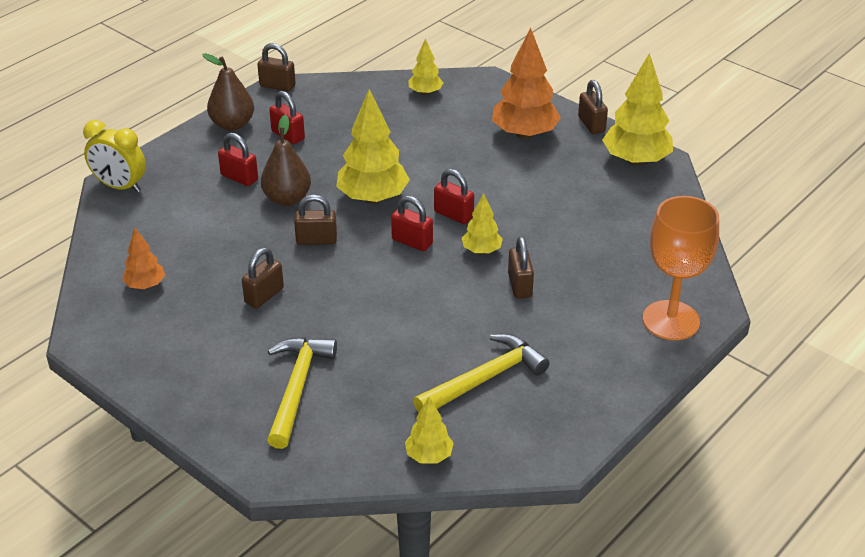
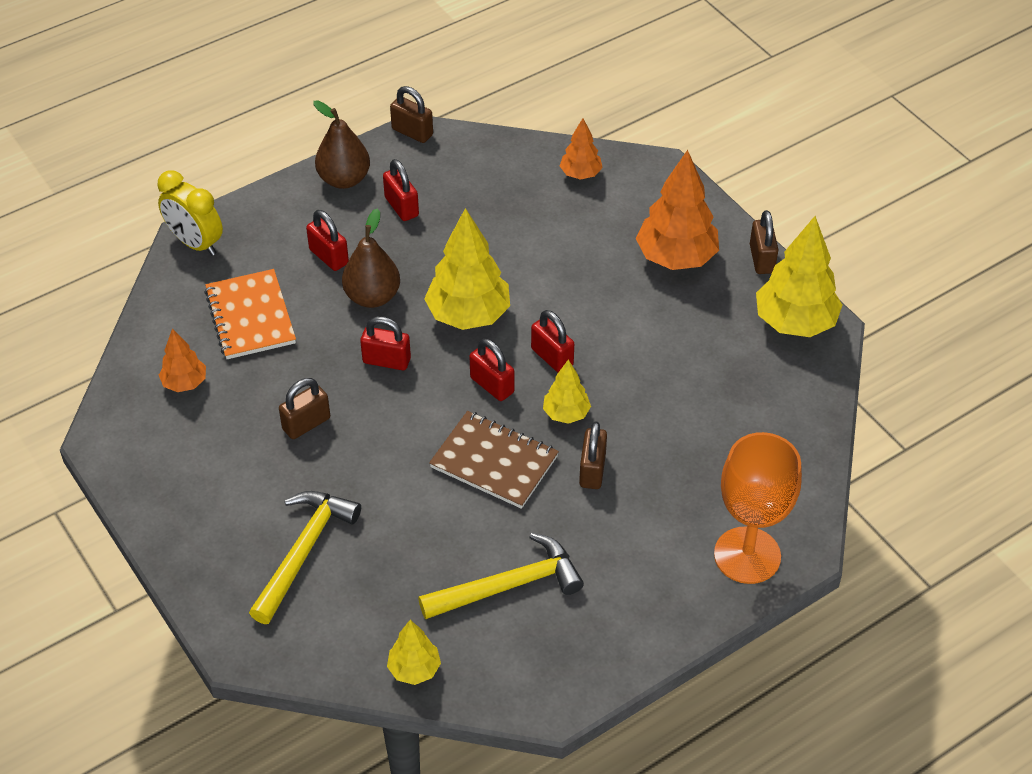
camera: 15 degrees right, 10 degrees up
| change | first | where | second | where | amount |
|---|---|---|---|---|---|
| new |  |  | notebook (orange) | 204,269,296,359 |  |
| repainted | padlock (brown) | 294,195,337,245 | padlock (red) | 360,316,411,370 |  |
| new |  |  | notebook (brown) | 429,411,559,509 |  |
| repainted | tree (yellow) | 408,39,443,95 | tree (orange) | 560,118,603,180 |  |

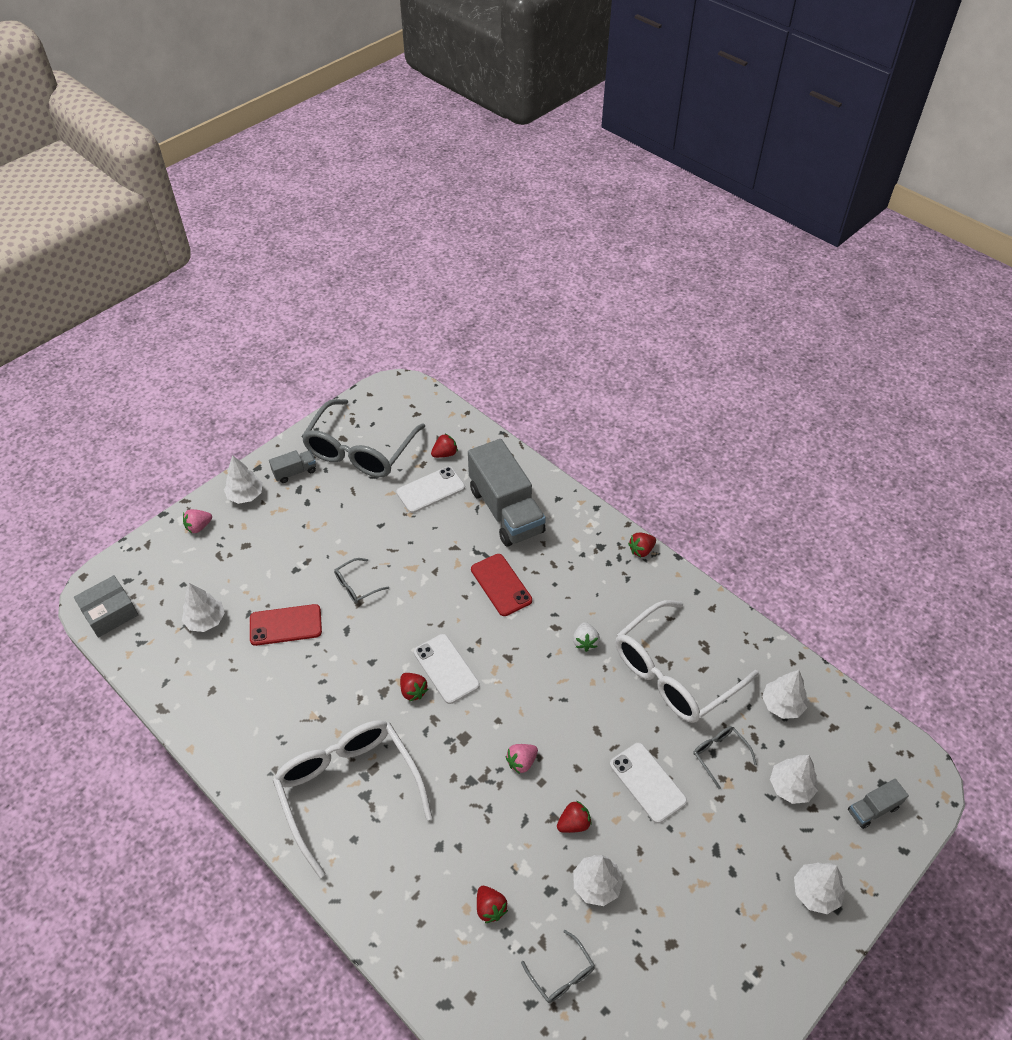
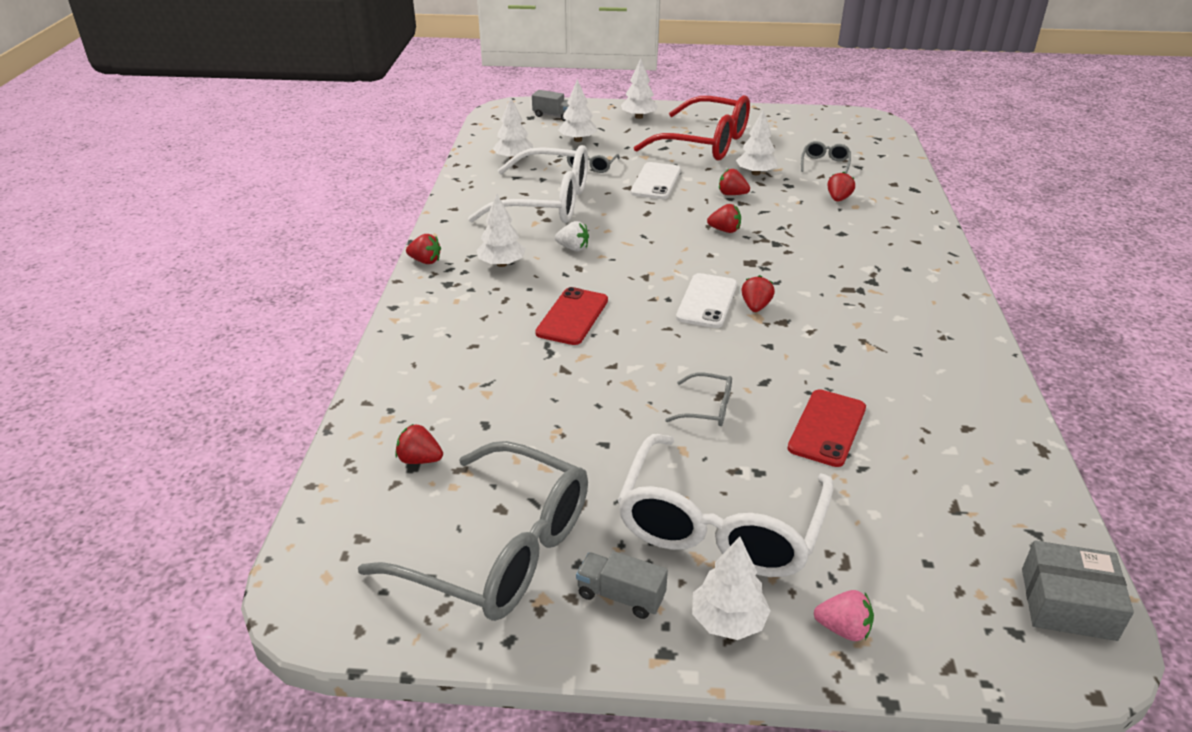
camera: 130 degrees left, 15 degrees down
| change | first | where | second | where | amount |
|---|---|---|---|---|---|
| rotated | glasses (grey) | 301,399,425,477 |  | 358,441,588,621 | 45 degrees clockwise |
| shifted | tree (white) | 182,583,225,632 |  | 477,194,526,267 |  |
| rotated | strawberry (white) | 573,622,600,652 |  | 555,221,589,251 | 60 degrees clockwise |
| shifted | glasses (white) | 273,720,433,878 |  | 617,434,834,577 |  |
| new |  |  | glasses (red) | 634,95,750,160 |  |
| repainted | strawberry (pink) | 505,744,538,774 | strawberry (red) | 707,204,741,233 |  |
| rotated | phone (red) | 250,604,322,646 |  | 788,389,866,467 | 75 degrees clockwise |
| gone | phone (white) | 397,466,465,513 |  |  |  |
| gone | truck (grey) | 468,439,546,547 |  |  |  |

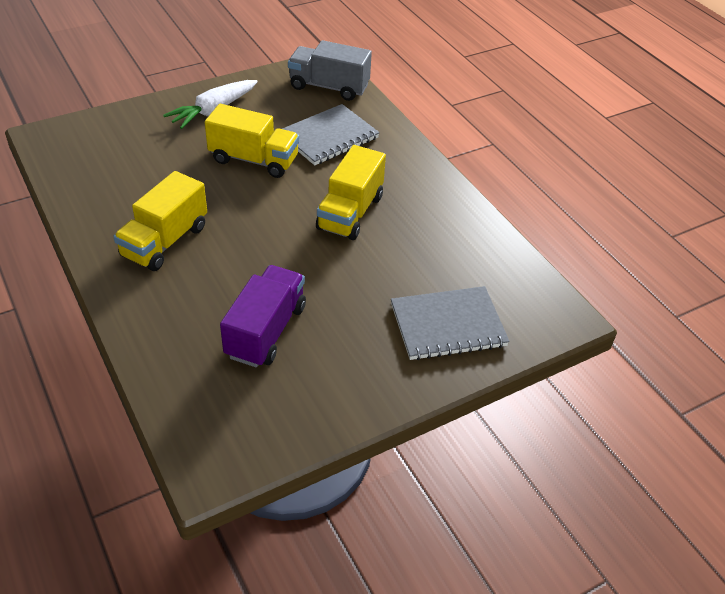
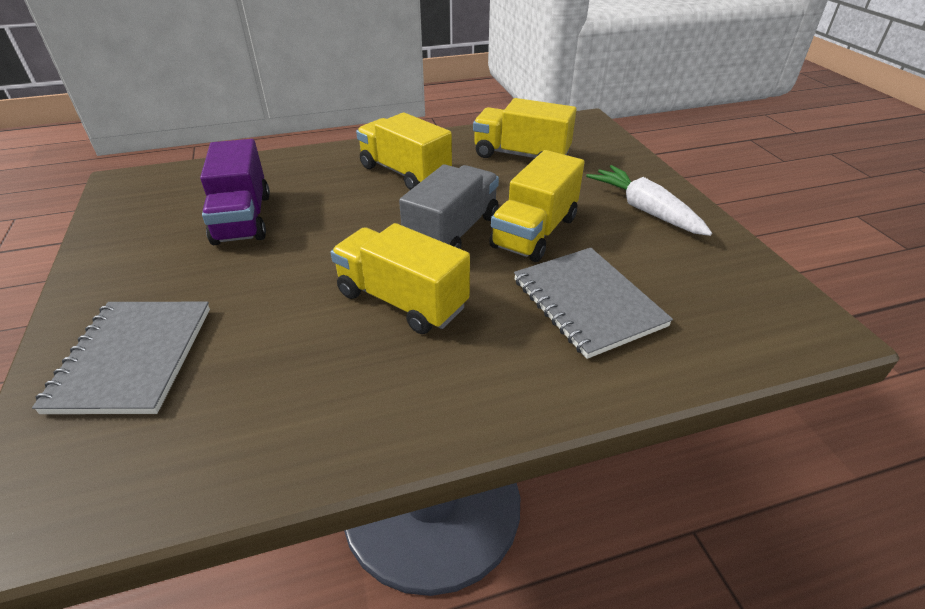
camera: 105 degrees right, 5 degrees down
| change | first | where | second | where | amount |
|---|---|---|---|---|---|
| rotated | truck (purple) | 220,265,306,368 |  | 200,139,270,245 | 45 degrees clockwise |
| shifted | truck (grey) | 288,40,372,101 |  | 399,164,499,249 |  |
| new |  |  | truck (yellow) | 473,98,576,158 |  |

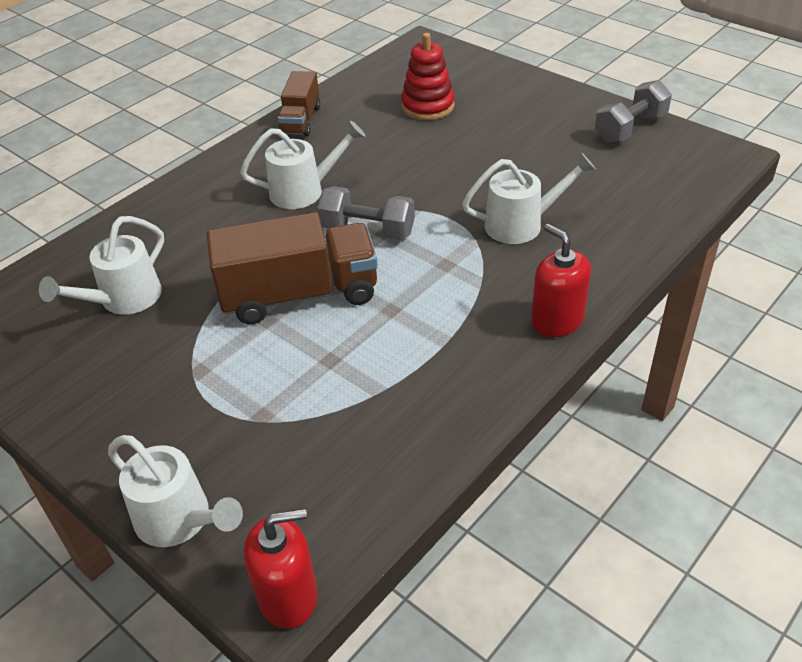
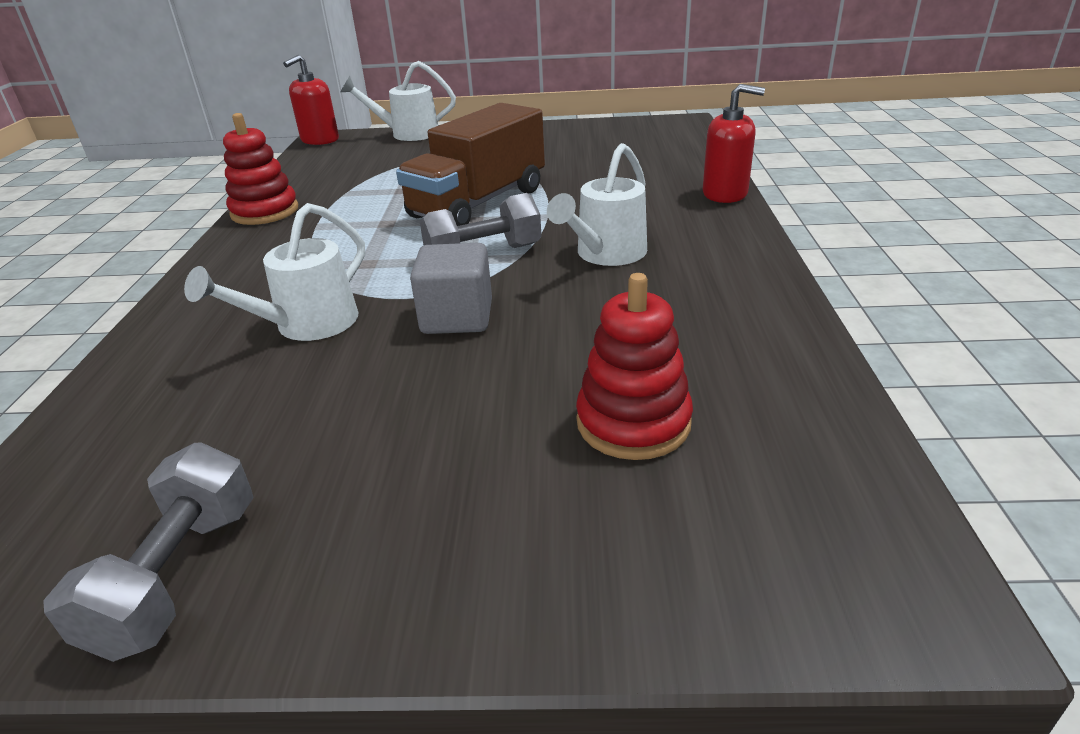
camera: 140 degrees right, 10 degrees down
| change | first | where | second | where | amount |
|---|---|---|---|---|---|
| new |  |  | stacking toy (red) | 223,113,298,225 |  |
| new |  |  | cube (grey) | 410,243,492,334 |  |
| shifted | soap dispenser (red) | 531,224,591,337 |  | 703,84,765,203 |  |
| gone | watering can (white) | 39,216,164,314 |  |  |  |
| gone | truck (brown) | 278,71,320,136 |  |  |  |

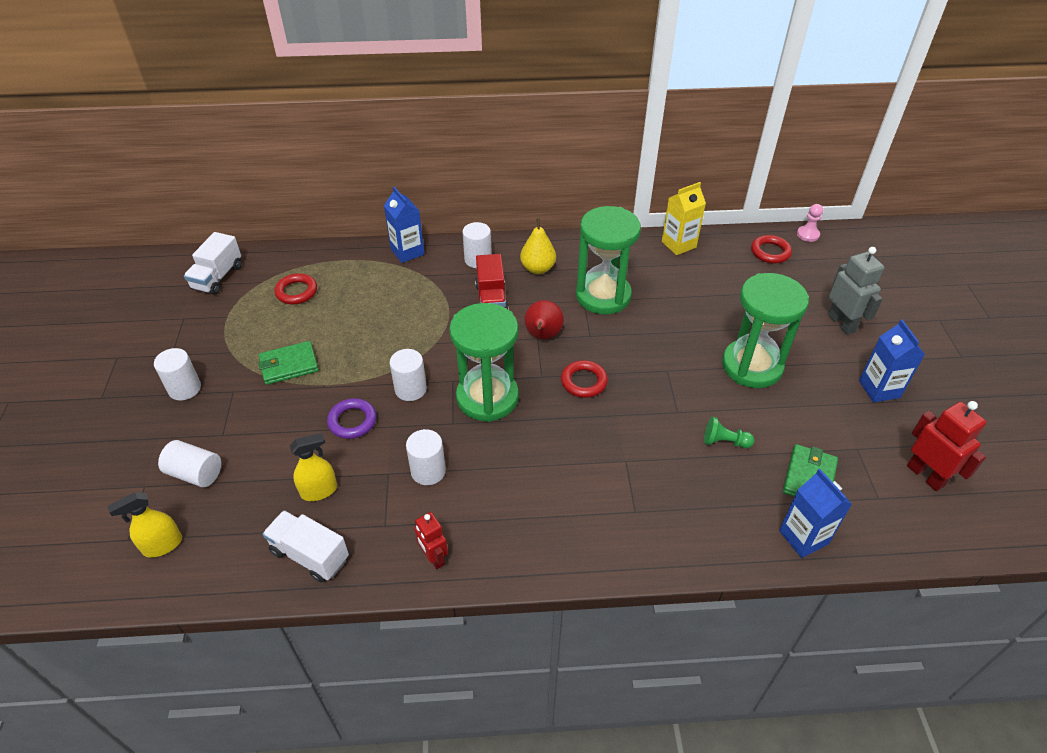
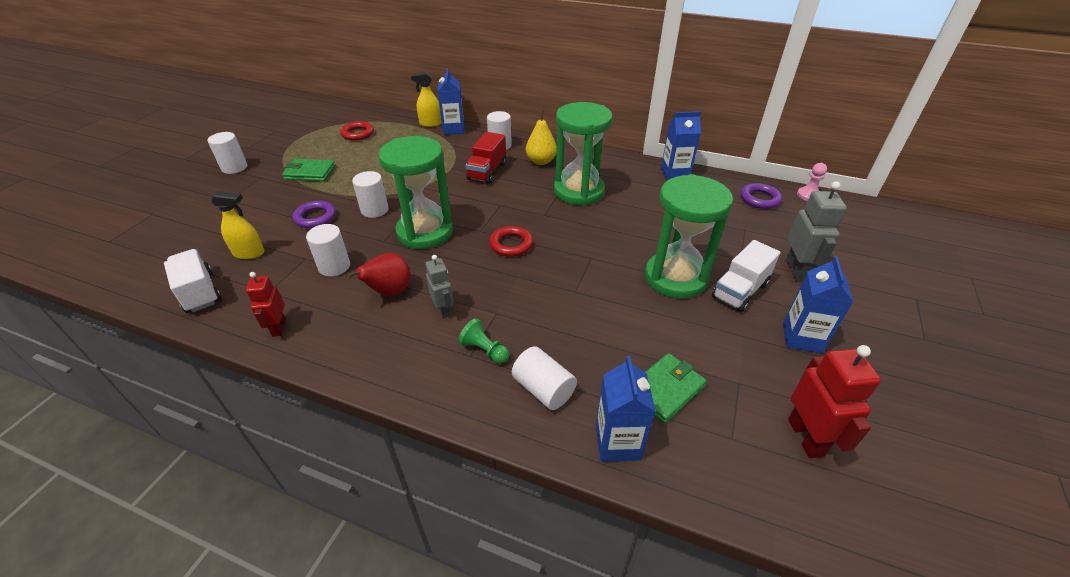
camera: 25 degrees right, 5 degrees down
| change | first | where | second | where | amount |
|---|---|---|---|---|---|
| shifted | pear (red) | 525,300,564,339 |  | 347,253,411,296 |  |
| shifted | spray bottle (yellow) | 108,492,182,558 |  | 411,72,442,127 |  |
| new |  |  | robot (grey) | 425,255,454,319 |  |
| shifted | pawn (green) | 704,417,754,448 |  | 458,318,509,364 |  |
| shifted | cylinder (white) | 158,440,221,487 |  | 512,346,577,410 |  |
| repainted | carton (yellow) | 662,182,706,255 | carton (blue) | 661,111,701,181 |  |
| shifted | truck (white) | 184,232,242,295 |  | 712,240,780,312 |  |
| repainted | ring (red) | 751,235,792,264 | ring (purple) | 741,183,782,209 |  |

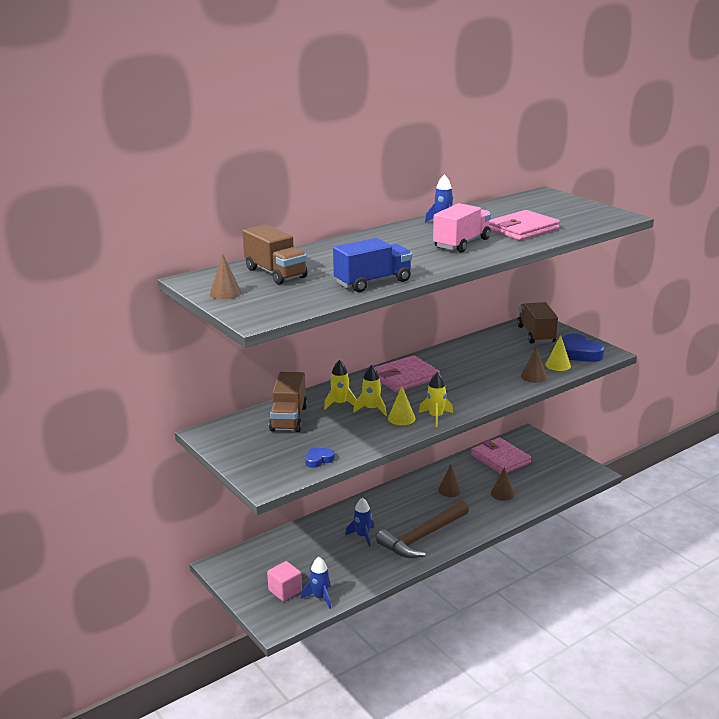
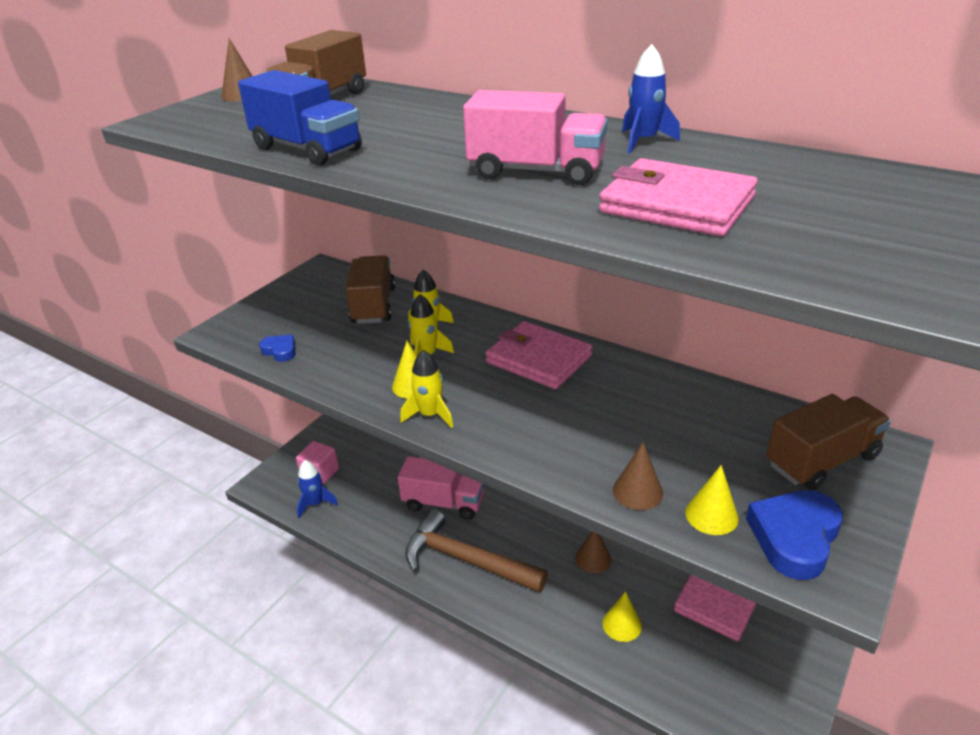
camera: 70 degrees right, 10 degrees up
| change | first | where | second | where | amount |
|---|---|---|---|---|---|
| rotated | truck (brown) | 269,372,307,432 |  | 346,255,395,324 | 105 degrees clockwise |
| swapped | rocket (blue) | 345,498,374,547 | truck (pink) | 398,456,484,520 |  |
| repainted | cone (brown) | 491,467,515,501 | cone (yellow) | 602,591,642,642 |  |

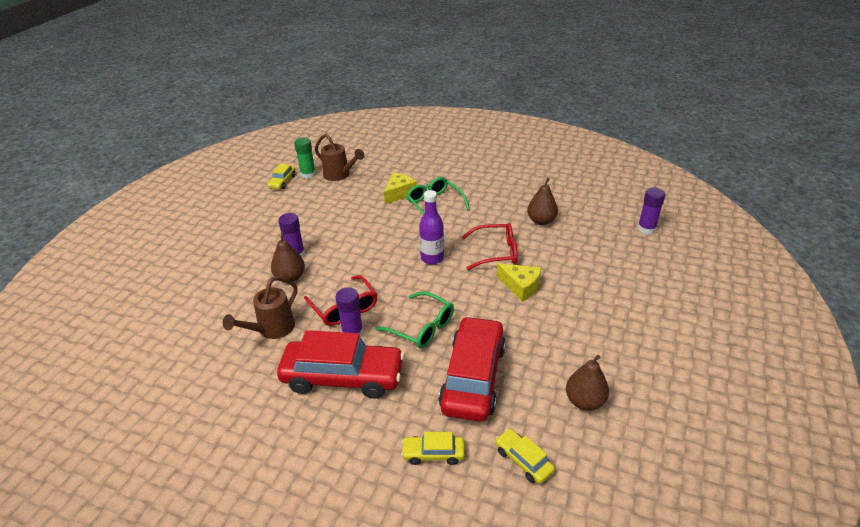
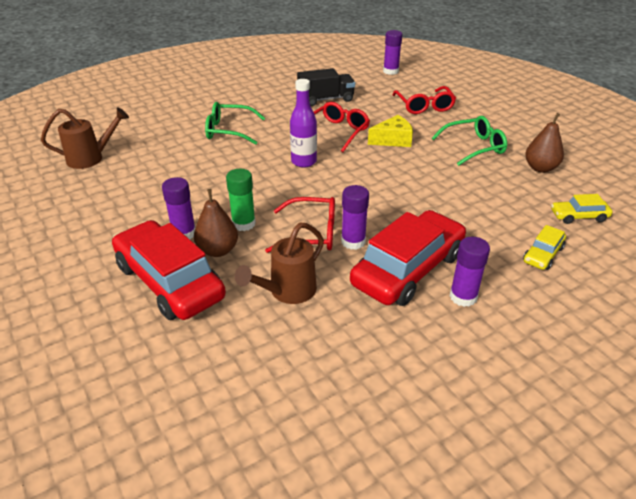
camera: 55 degrees left, 0 degrees up
| change | first | where | second | where | amount |
|---|---|---|---|---|---|
| shifted | car (red) | 439,316,506,422 |  | 112,220,226,320 |  |
| shifted | glue stick (green) | 294,137,316,179 |  | 226,169,256,231 |  |
| rotated | watering can (brown) | 223,276,297,339 |  | 235,223,324,304 | 60 degrees clockwise |
| swapped | pear (brown) | 527,178,558,225 | truck (black) | 297,68,355,106 |  |
| new |  |  | glasses (red) | 392,86,456,114 |  |
| shifted | glasses (green) | 375,291,454,349 |  | 432,116,507,166 |  |
| new |  |  | glue stick (purple) | 450,237,490,307 |  |
| gone | car (yellow) | 267,164,296,189 |  |  |  |
| gone | cheese (yellow) | 384,173,417,204 |  |  |  |

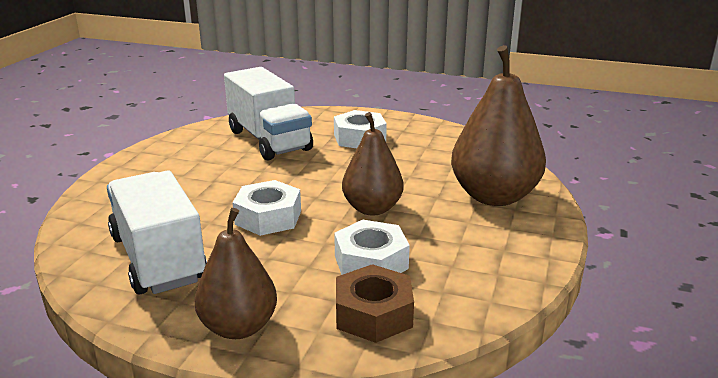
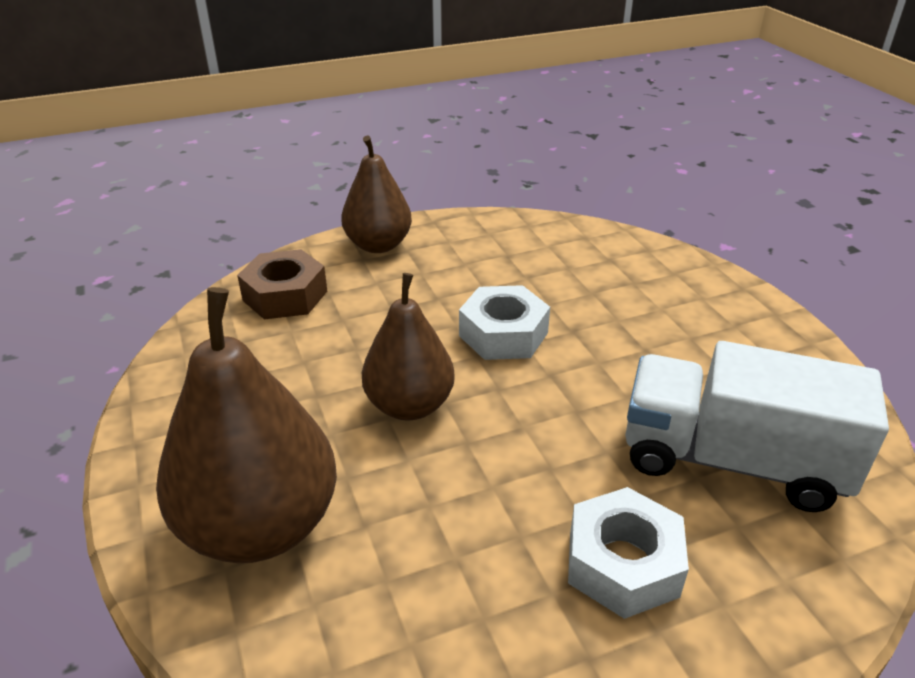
camera: 140 degrees right, 10 degrees up
| change | first | where | second | where | amount |
|---|---|---|---|---|---|
| gone | truck (white) | 107,170,207,294 |  |  |  |
| gone | nut (white) | 334,220,410,275 |  |  |  |

